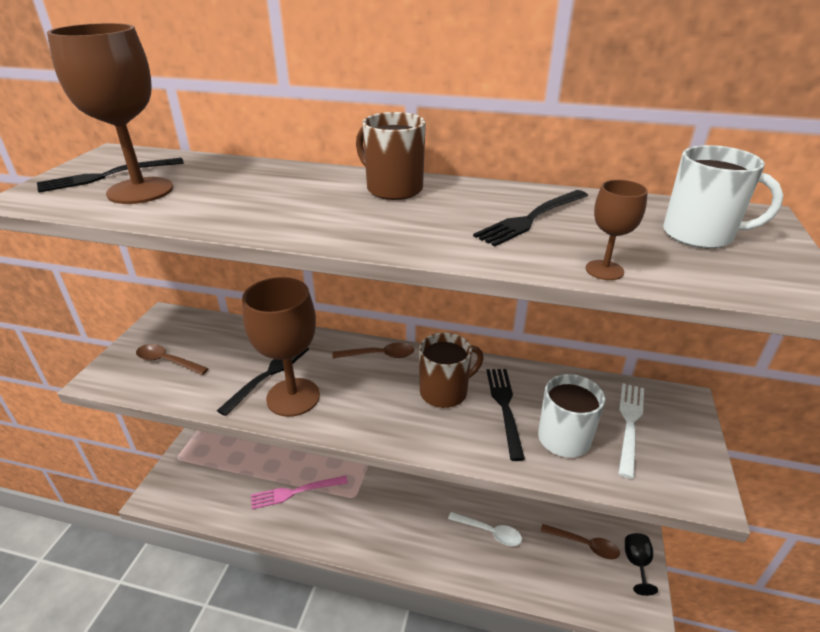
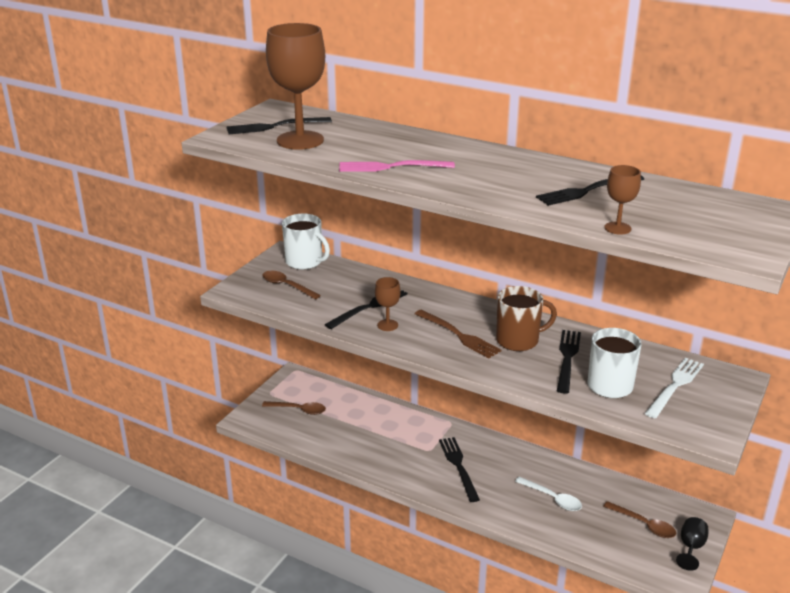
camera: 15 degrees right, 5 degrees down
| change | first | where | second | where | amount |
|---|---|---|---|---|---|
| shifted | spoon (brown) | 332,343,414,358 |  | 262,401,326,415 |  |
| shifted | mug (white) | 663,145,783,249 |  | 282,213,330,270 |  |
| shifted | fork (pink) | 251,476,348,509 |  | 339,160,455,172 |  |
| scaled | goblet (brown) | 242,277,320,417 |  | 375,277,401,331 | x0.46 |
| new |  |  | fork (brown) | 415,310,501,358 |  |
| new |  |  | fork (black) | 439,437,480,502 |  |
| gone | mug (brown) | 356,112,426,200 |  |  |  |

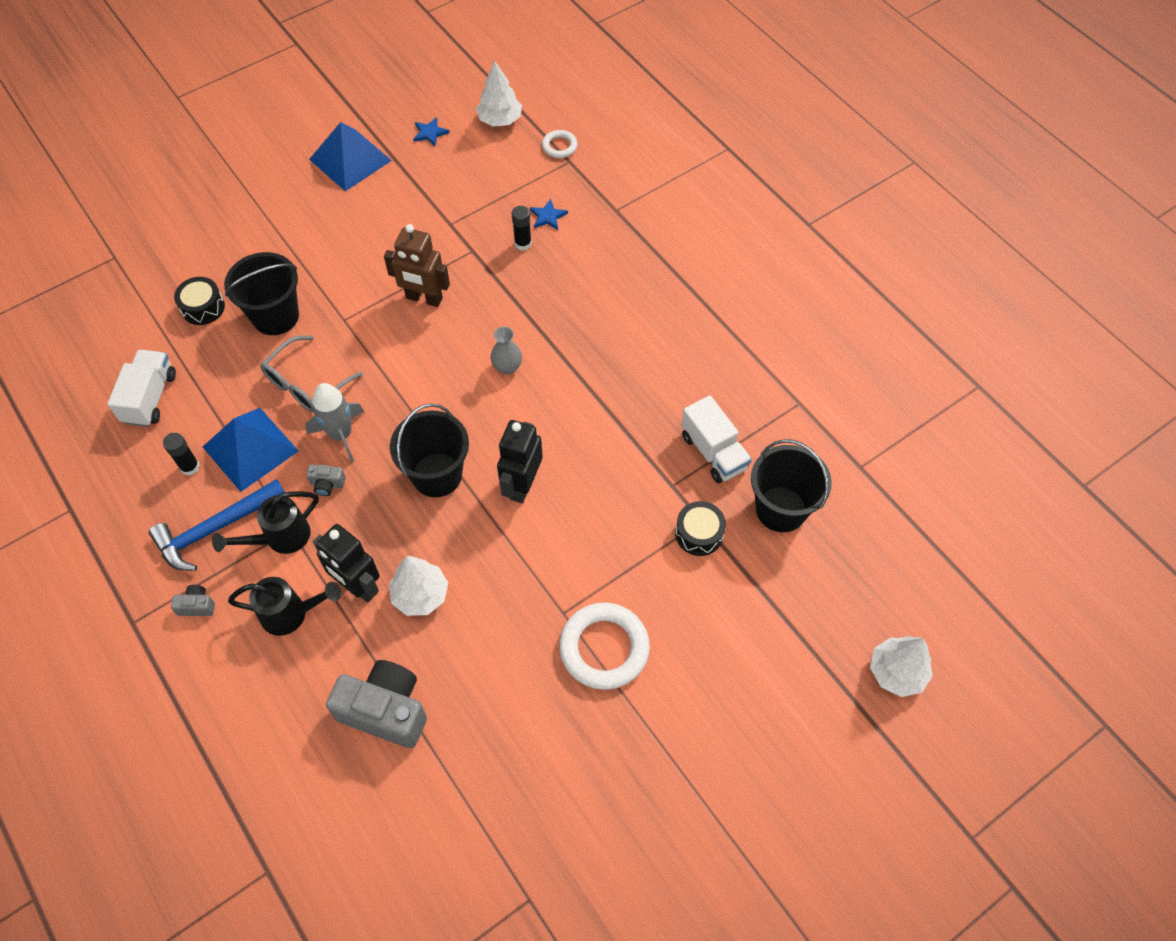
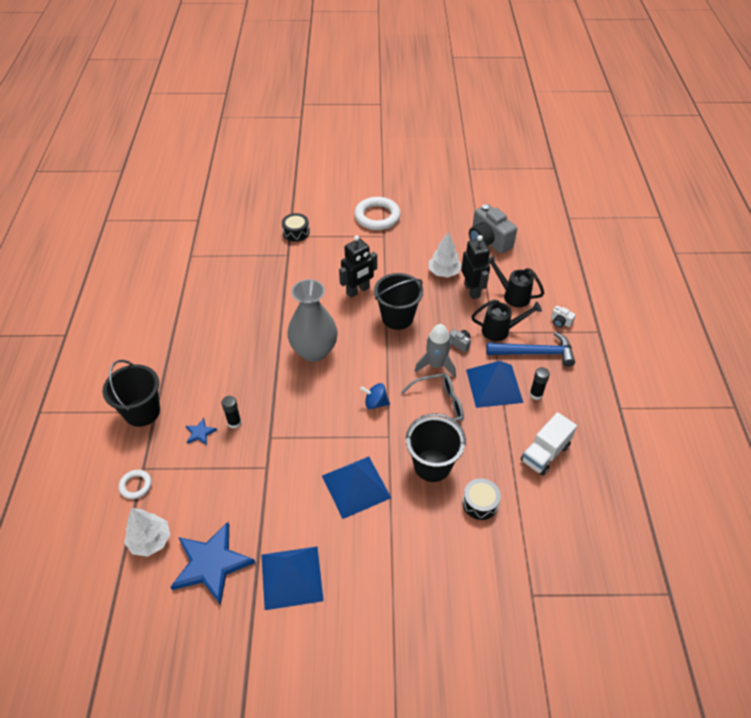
camera: 145 degrees left, 10 degrees down
| change | first | where | second | where | amount |
|---|---|---|---|---|---|
| shifted | bucket (black) | 751,439,832,532 |  | 103,360,160,427 |  |
| scaled | star (blue) | 413,117,449,146 |  | 170,522,255,605 | x2.30 |
| scaled | vase (grey) | 490,326,522,374 |  | 287,279,338,362 | x2.25 |
| new |  |  | pyramid (blue) | 322,457,391,519 |  |
| new |  |  | spinning top (blue) | 360,383,390,409 |  |
| repainted | camera (grey) | 171,585,215,616 | camera (white) | 551,306,576,328 |  |
| gone | robot (brown) | 384,224,450,307 |  |  |  |
| gone | truck (white) | 681,395,752,483 |  |  |  |
| gone | tree (white) | 870,636,933,697 |  |  |  |

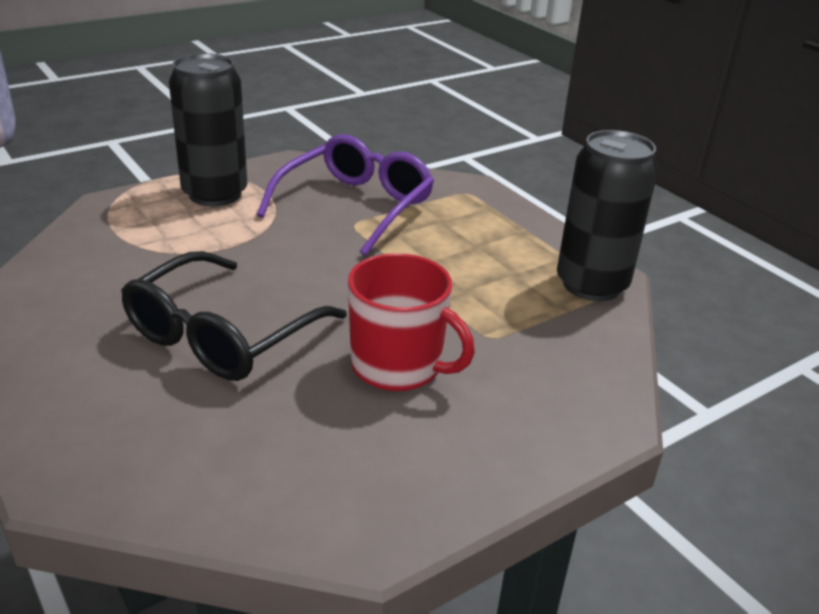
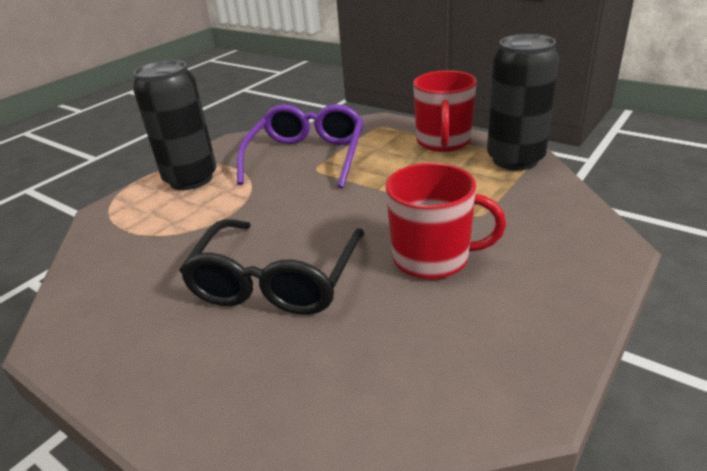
camera: 15 degrees left, 0 degrees up
| change | first | where | second | where | amount |
|---|---|---|---|---|---|
| new |  |  | mug (red) | 413,70,477,152 |  |

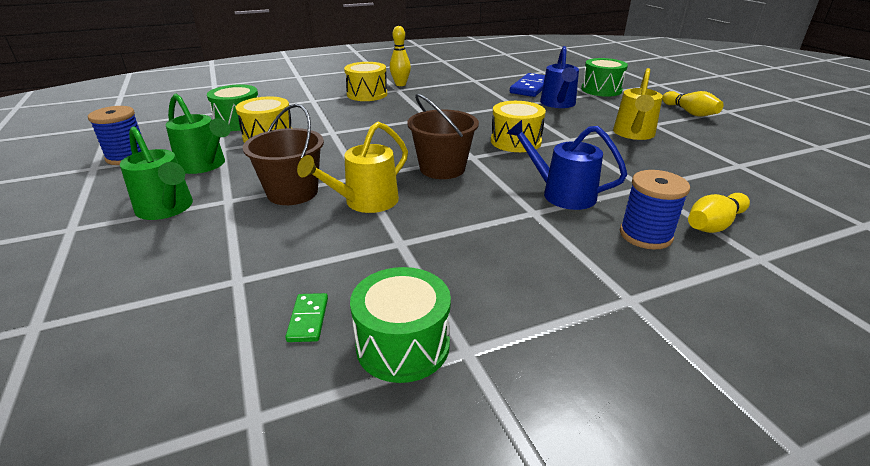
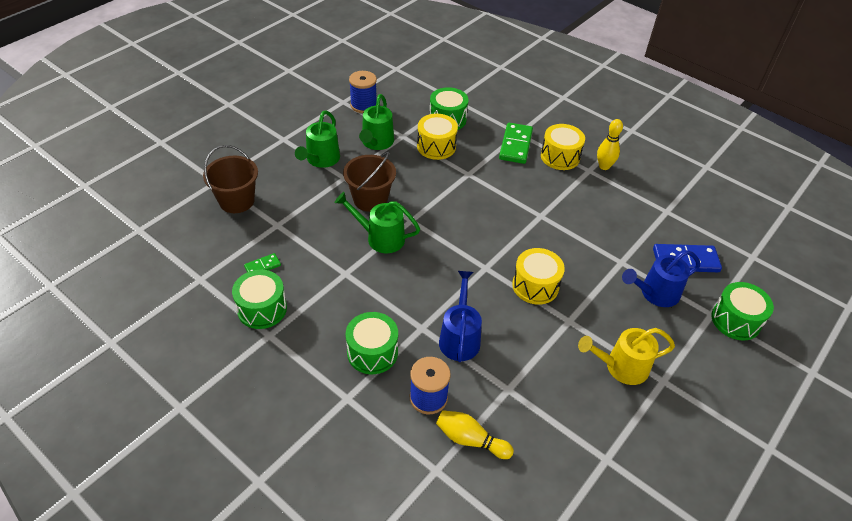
camera: 60 degrees right, 15 degrees up
| change | first | where | second | where | amount |
|---|---|---|---|---|---|
| shifted | bucket (brown) | 407,94,479,179 |  | 203,145,258,213 |  |
| repainted | watering can (yellow) | 297,121,408,213 | watering can (green) | 334,192,420,253 |  |
| new |  |  | drum (green) | 346,312,398,374 |  |
| new |  |  | domino (green) | 499,123,533,164 |  |
| gone | bowling pin (yellow) | 662,91,724,116 |  |  |  |

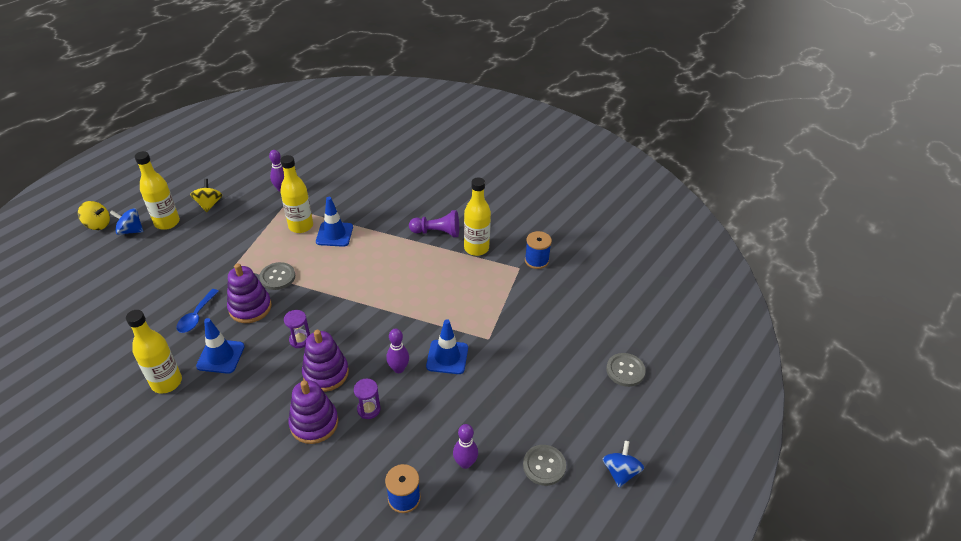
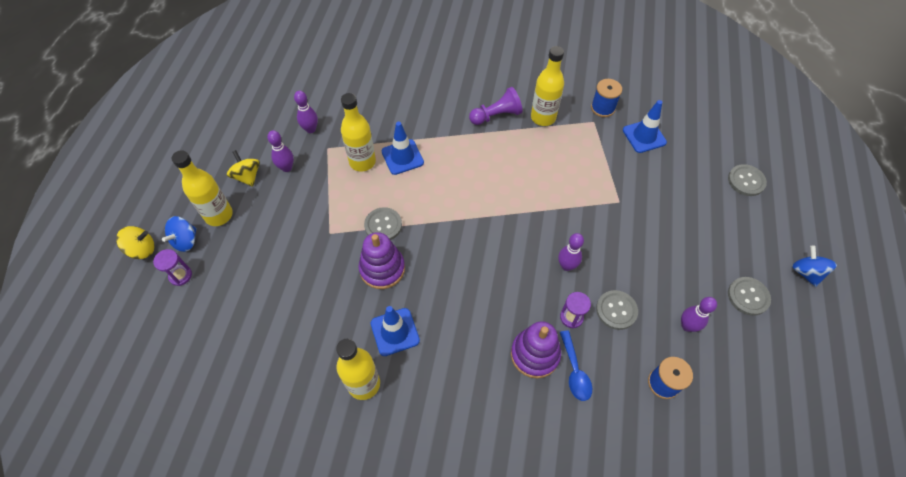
camera: 25 degrees left, 15 degrees up
| change | first | where | second | where | amount |
|---|---|---|---|---|---|
| shifted | hourglass (purple) | 284,310,310,348 |  | 153,249,192,286 |  |
| rotated | spinning top (blue) | 110,208,143,235 |  | 162,216,197,252 | 45 degrees counterclockwise |
| new |  |  | bowling pin (purple) | 267,130,294,172 |  |
| shifted | spoon (blue) | 177,289,219,333 |  | 560,330,592,401 |  |
| new |  |  | button (grey) | 596,290,638,330 |  |
| shifted | traffic cone (blue) | 426,319,468,374 |  | 623,100,667,153 |  |
| gone | stacking toy (purple) | 302,330,349,392 |  |  |  |

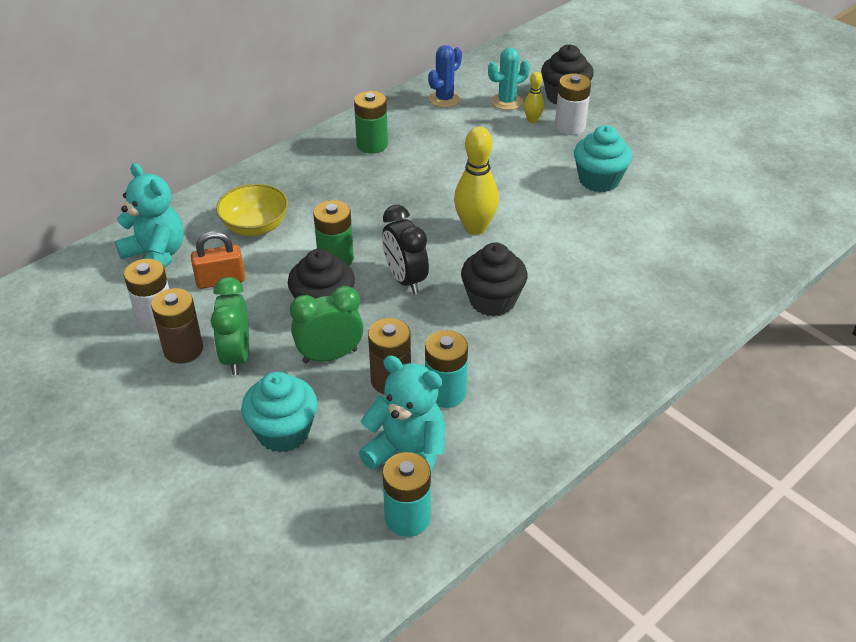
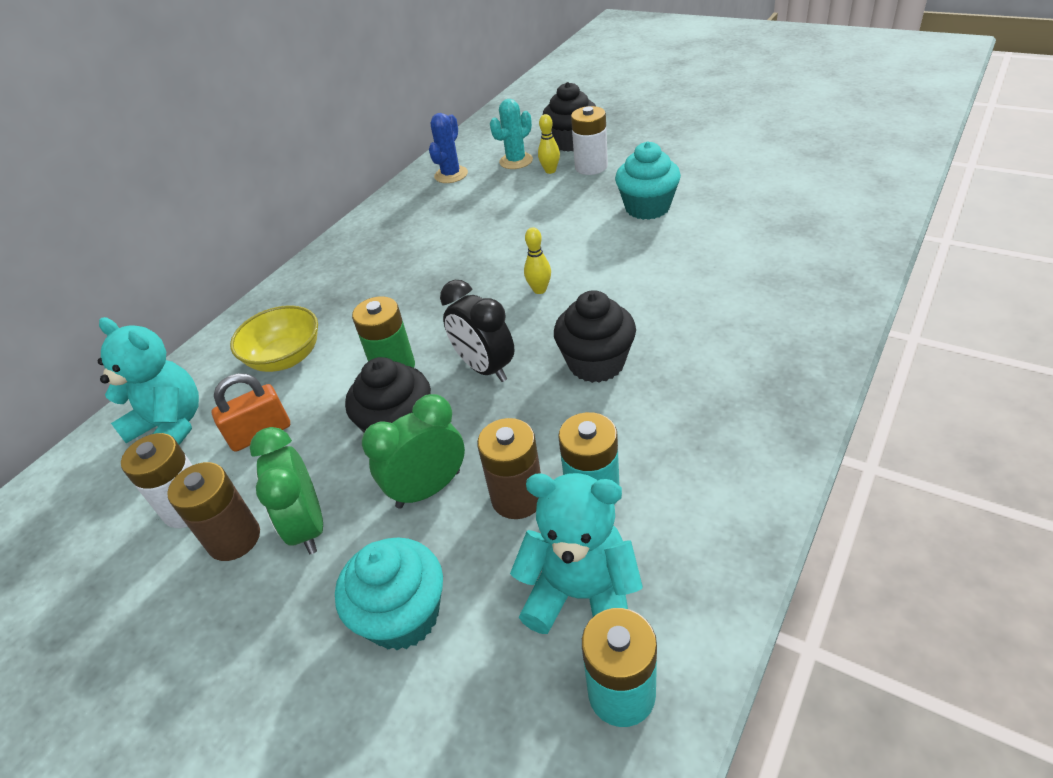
camera: 10 degrees left, 0 degrees up
| change | first | where | second | where | amount |
|---|---|---|---|---|---|
| scaled | bowling pin (yellow) | 454,127,499,235 |  | 524,227,551,294 | x0.53 |
| gone | battery (green) | 354,91,388,154 |  |  |  |

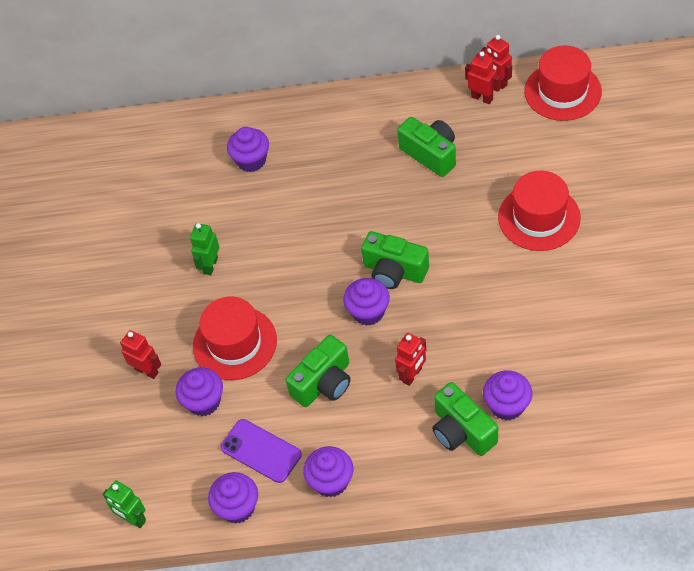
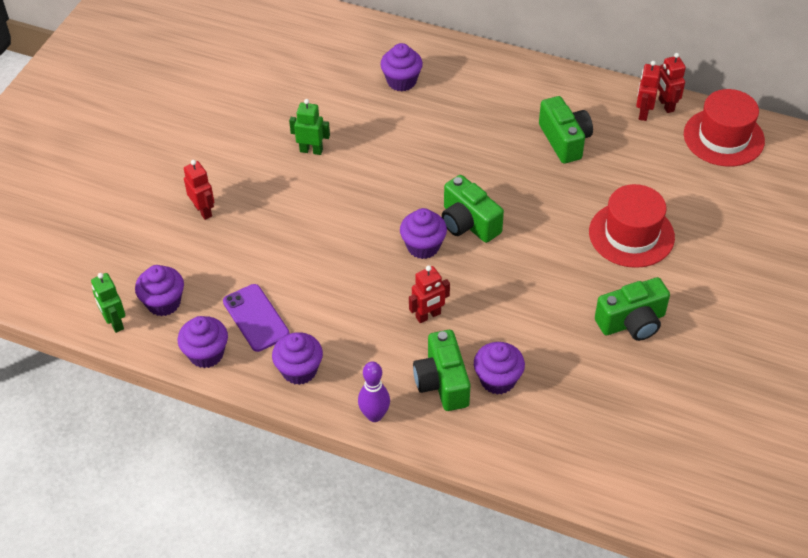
camera: 20 degrees right, 5 degrees down
| change | first | where | second | where | amount |
|---|---|---|---|---|---|
| shifted | cupcake (purple) | 176,367,223,416 |  | 135,265,184,316 |  |
| rotated | robot (green) | 190,223,219,275 |  | 289,99,330,155 | 60 degrees clockwise |
| new |  |  | bowling pin (purple) | 358,362,390,422 |  |
| shifted | camera (green) | 286,335,351,407 |  | 595,277,670,341 |  |
| rotated | robot (red) | 465,51,501,104 |  | 636,61,661,121 | 135 degrees counterclockwise |
| gone | hat (red) | 193,297,277,380 |  |  |  |

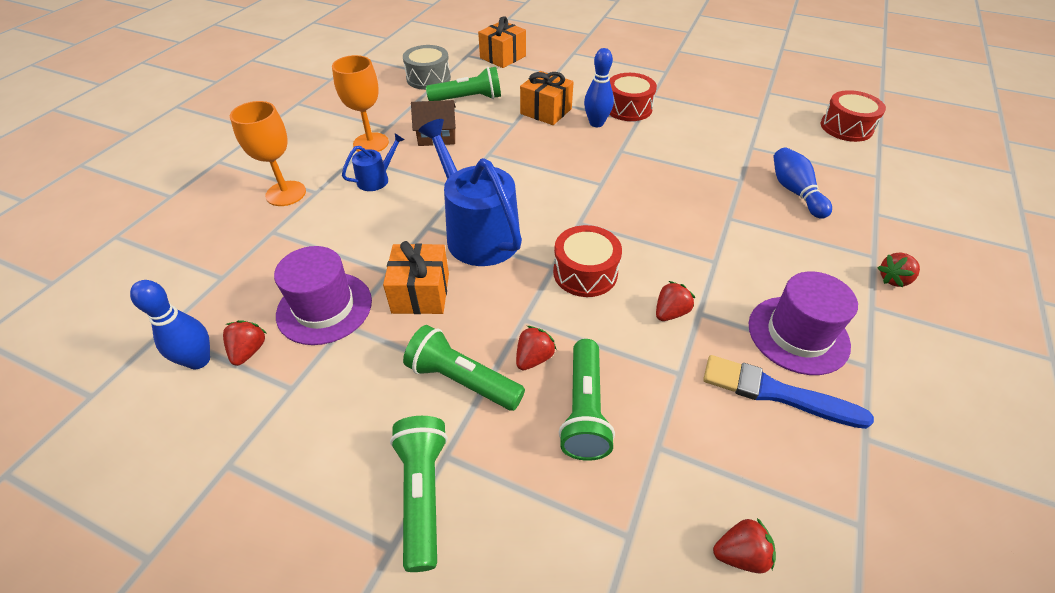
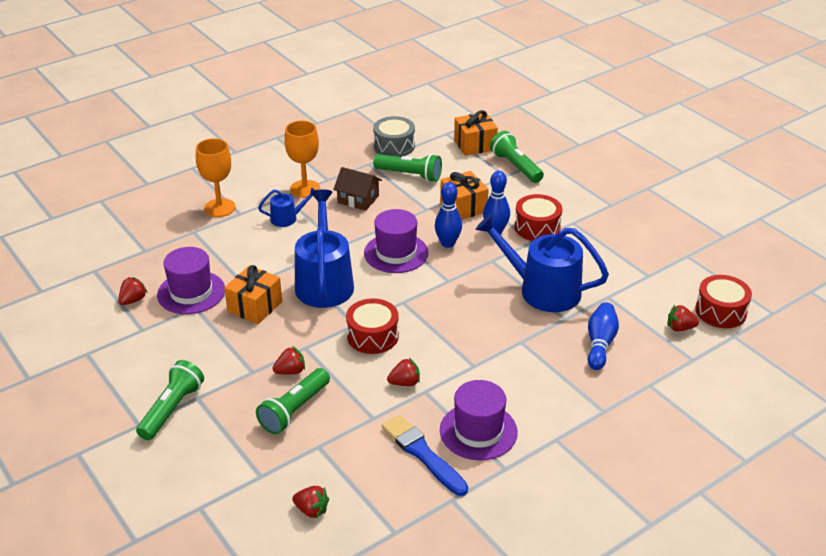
camera: 30 degrees right, 10 degrees down
| change | first | where | second | where | amount |
|---|---|---|---|---|---|
| new |  |  | hat (purple) | 364,209,429,273 |  |
| shifted | bowling pin (blue) | 130,280,210,369 |  | 435,182,462,248 |  |
| new |  |  | watering can (blue) | 475,214,609,312 |  |
| shifted | flashlight (green) | 403,325,525,411 |  | 490,131,544,183 |  |
| shifted | strawberry (red) | 877,252,920,287 |  | 668,305,699,331 |  |

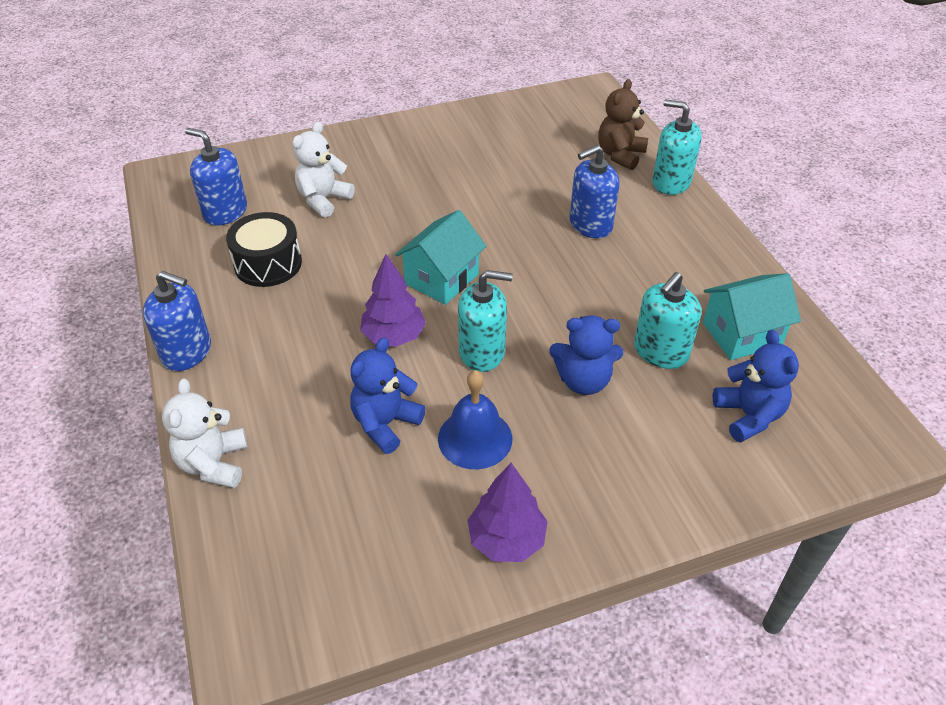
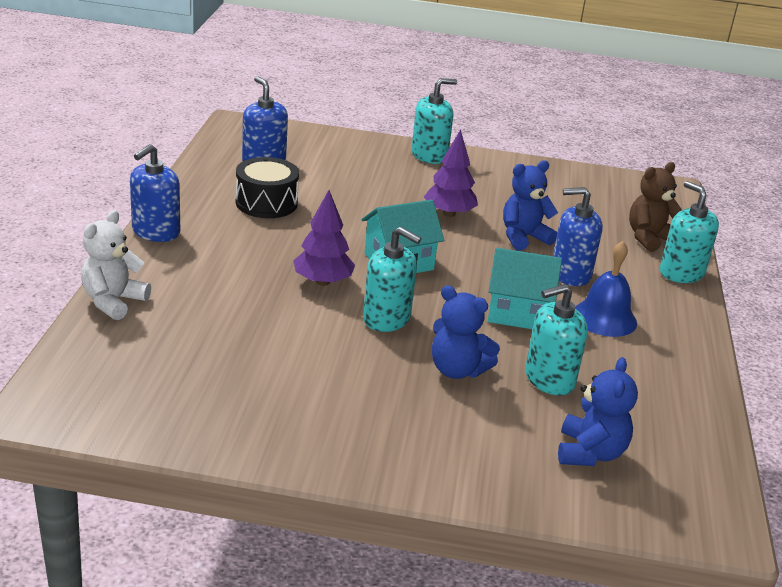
camera: 25 degrees right, 15 degrees down
| change | first | where | second | where | amount |
|---|---|---|---|---|---|
| rotated | soap dispenser (blue) | 143,271,211,371 |  | 130,144,180,242 | 75 degrees clockwise |
| new |  |  | soap dispenser (turquoise) | 411,78,457,164 |  |
| shifted | tree (purple) | 467,463,548,562 |  | 424,129,478,217 |  |
| shifted | house (turquoise) | 703,273,801,360 |  | 488,248,562,329 |  |
| shifted | teddy bear (blue) | 350,338,426,454 |  | 503,160,558,251 |  |
| shifted | bell (blue) | 438,370,512,469 |  | 575,241,637,337 |  |
| gone | teddy bear (white) | 292,122,355,217 |  |  |  |

